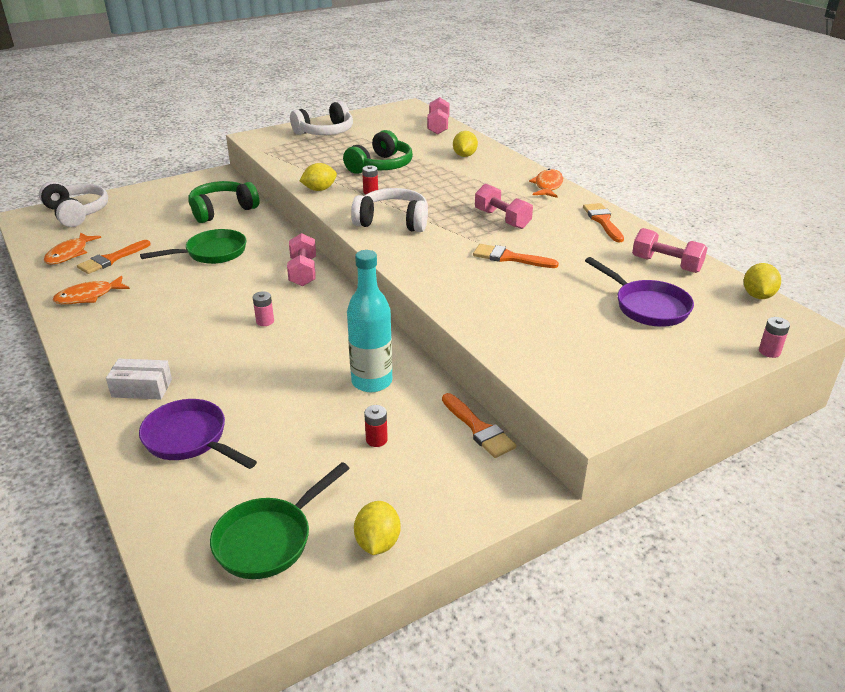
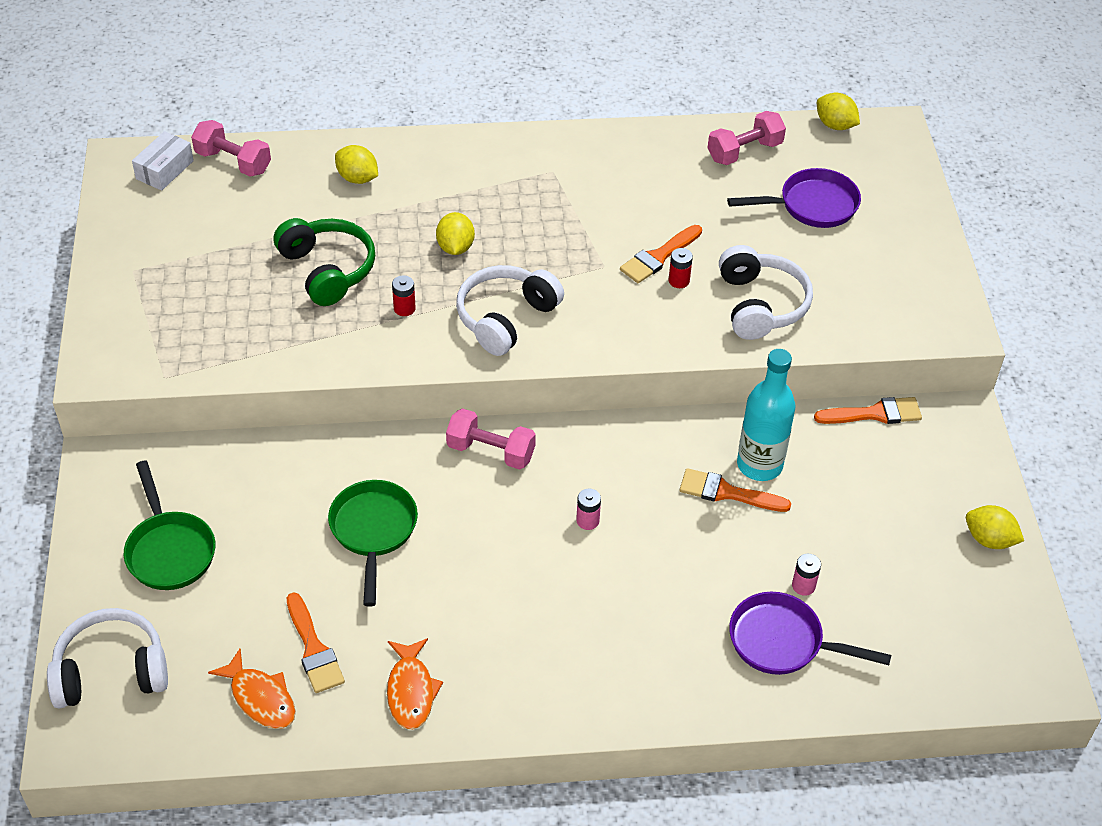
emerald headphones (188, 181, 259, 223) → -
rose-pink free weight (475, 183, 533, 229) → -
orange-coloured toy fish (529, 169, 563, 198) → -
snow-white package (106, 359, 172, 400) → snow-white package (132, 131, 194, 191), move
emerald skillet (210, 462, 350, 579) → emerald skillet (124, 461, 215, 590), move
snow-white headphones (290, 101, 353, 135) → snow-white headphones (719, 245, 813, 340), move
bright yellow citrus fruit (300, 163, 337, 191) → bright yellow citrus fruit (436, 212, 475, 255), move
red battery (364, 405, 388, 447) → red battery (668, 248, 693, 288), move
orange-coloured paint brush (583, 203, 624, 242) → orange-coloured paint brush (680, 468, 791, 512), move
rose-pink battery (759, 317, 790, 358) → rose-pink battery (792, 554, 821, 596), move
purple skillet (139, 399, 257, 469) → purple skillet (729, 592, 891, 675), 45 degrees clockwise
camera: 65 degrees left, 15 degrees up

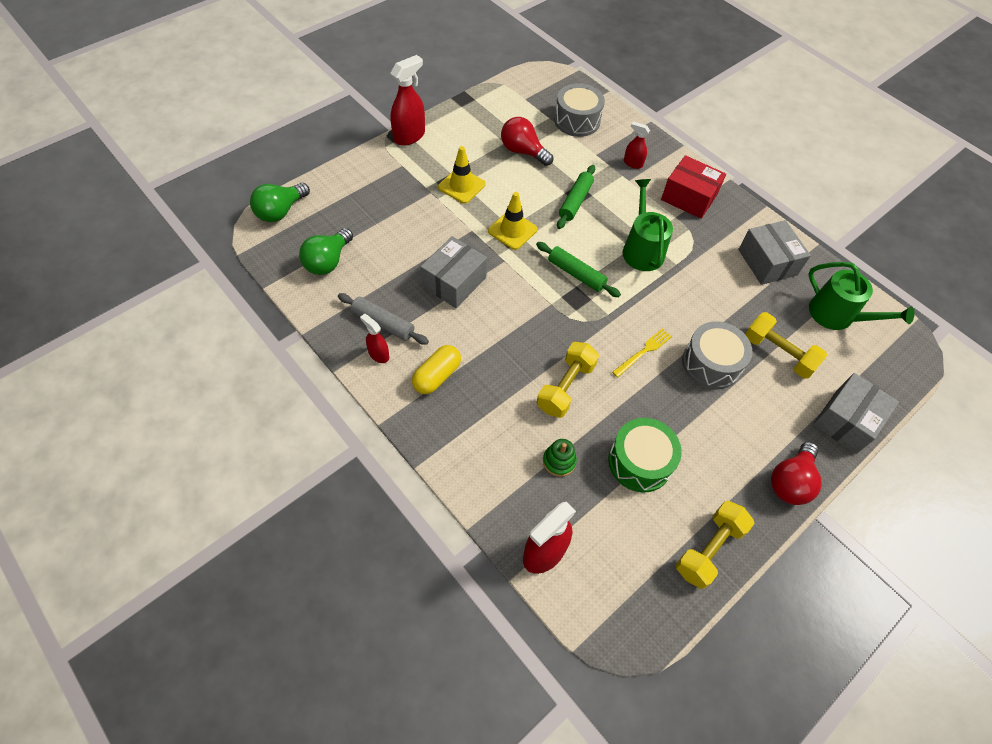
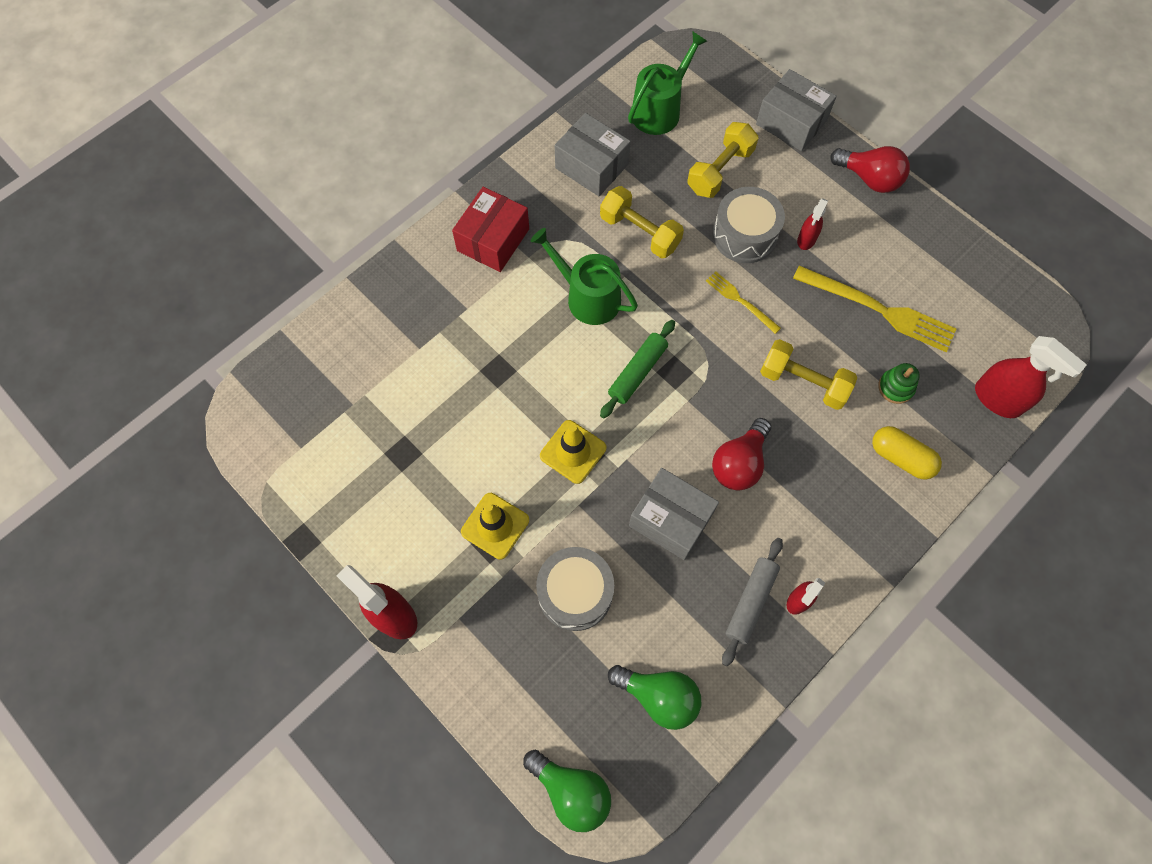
emerald rolling pin (557, 165, 595, 229) → -
bright yellow pill shape (412, 345, 461, 394) → bright yellow pill shape (872, 426, 942, 480), move
red bulb (501, 117, 553, 166) → red bulb (712, 418, 771, 490), move
gray drum (554, 83, 605, 137) → gray drum (536, 547, 614, 631), move
red sprayer (624, 121, 650, 169) → red sprayer (797, 198, 828, 250), move
bright yellow free weight (676, 501, 755, 589) → bright yellow free weight (600, 186, 684, 258), move
emerald drum (608, 418, 682, 492) → bright yellow fork (793, 265, 956, 352)
emerald watering can (623, 179, 673, 271) → emerald watering can (530, 228, 638, 325), 45 degrees clockwise
gray package (738, 220, 811, 285) → gray package (555, 113, 631, 196), 60 degrees clockwise
camera: 90 degrees left, 10 degrees up

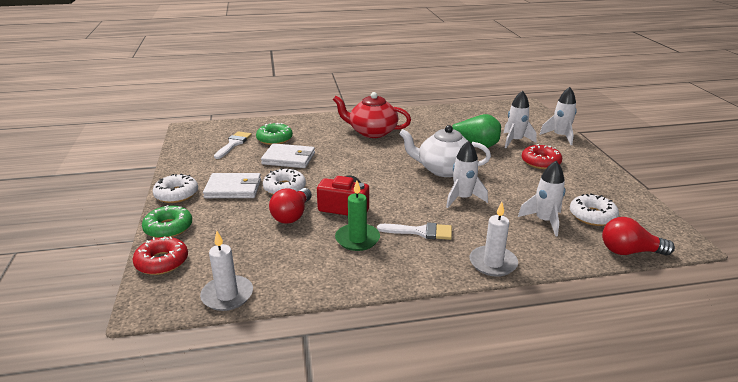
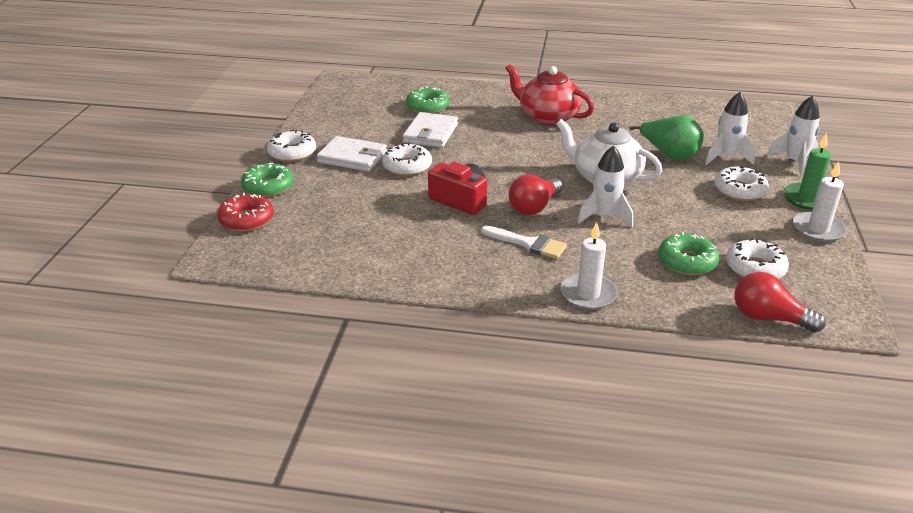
snow-white paint brush (214, 131, 252, 159) → -
snow-white pillar candle (200, 231, 253, 311) → snow-white pillar candle (793, 162, 847, 242), move
red bulb (269, 188, 312, 224) → red bulb (509, 175, 563, 215), move
emerald pillar candle (335, 181, 380, 251) → emerald pillar candle (784, 133, 831, 210), move
snow-white toy rocket (518, 161, 566, 237) → emerald doughnut (658, 232, 719, 276)
red doughnut (522, 144, 562, 169) → snow-white doughnut (714, 166, 769, 201)
snow-white wallet (261, 143, 315, 168) → snow-white wallet (402, 112, 458, 148), 75 degrees clockwise
camera: 20 degrees right, 5 degrees up

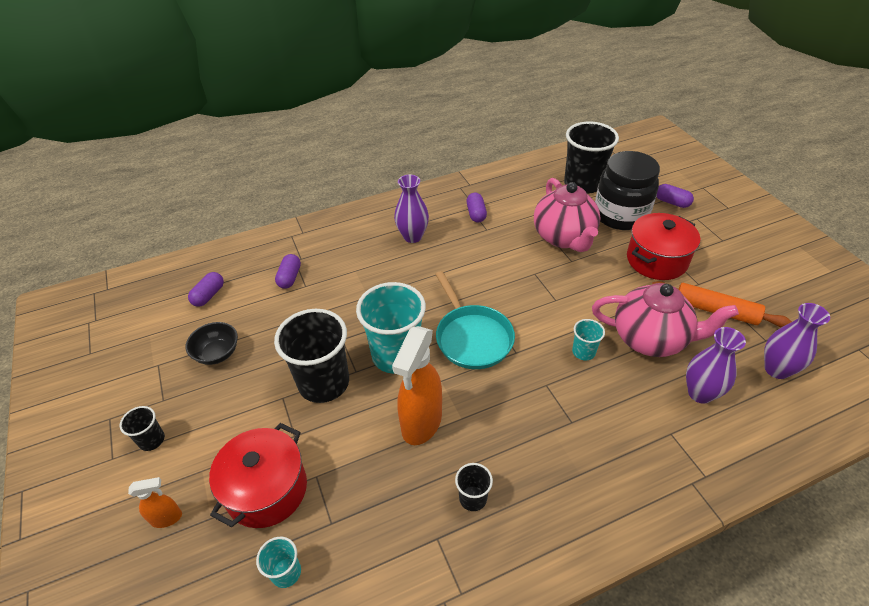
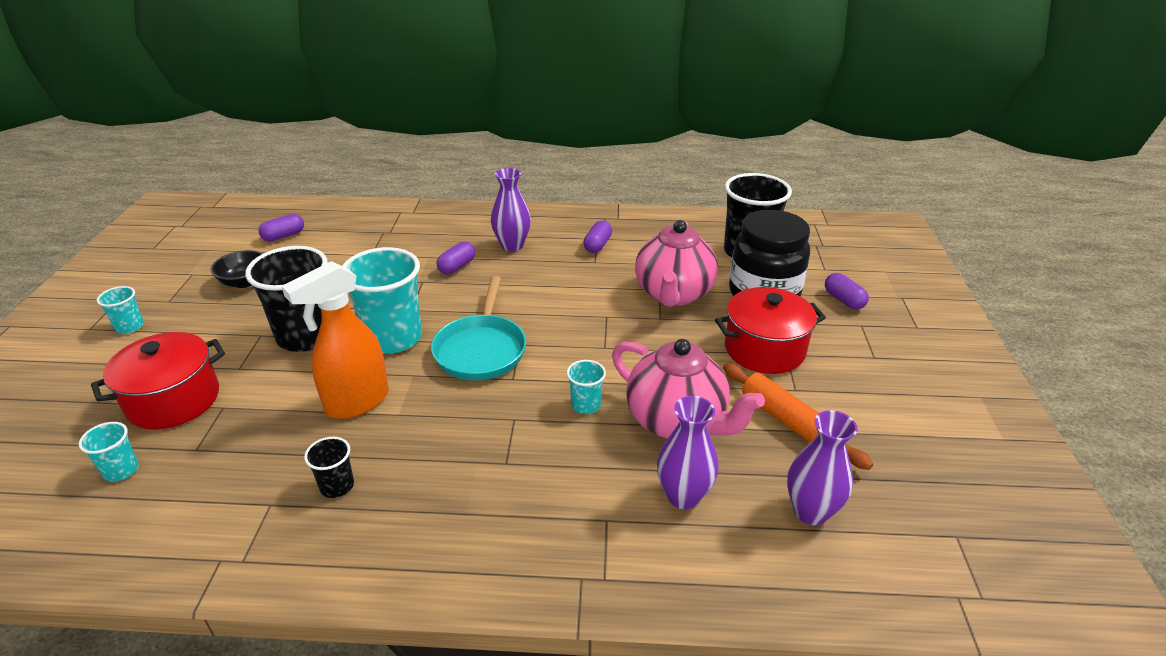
orange-coloured sprayer (128, 477, 182, 528) → -
purple pill shape (275, 254, 301, 289) → purple pill shape (437, 241, 475, 274), move
jet-black cup (120, 406, 165, 451) → turquoise cup (97, 286, 144, 334)
camera: 25 degrees right, 10 degrees down

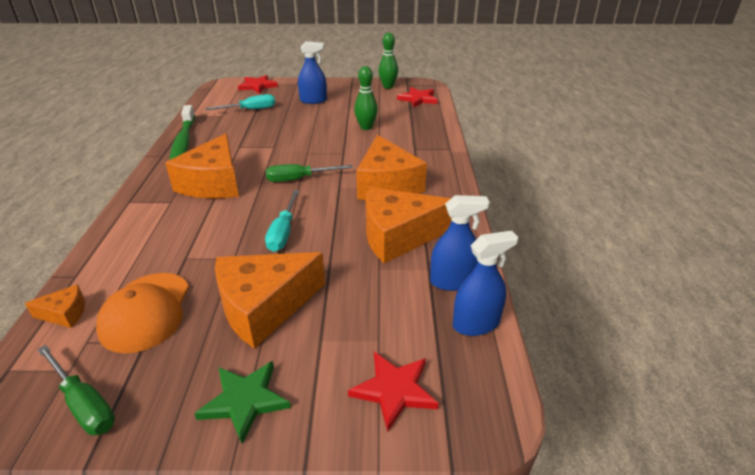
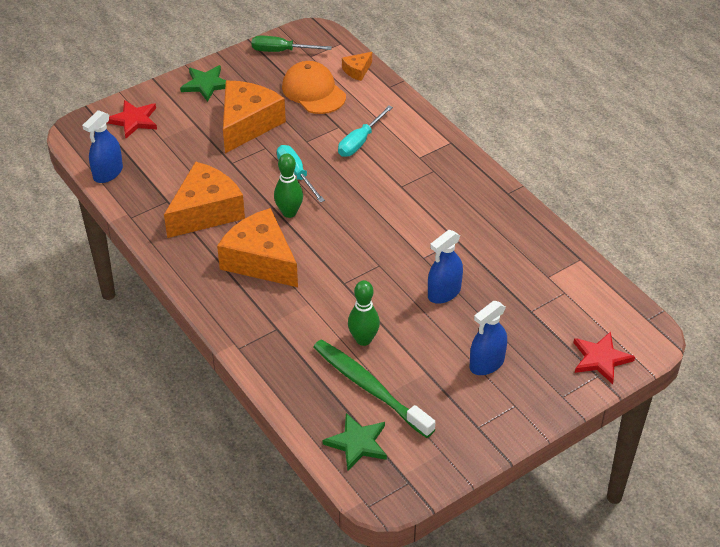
orange-coloured cheese (165, 133, 239, 199) → -
emerald screwdriver (266, 164, 353, 182) → -
emerald tooth brush (169, 105, 195, 160) → emerald tooth brush (313, 339, 435, 438), move
turquoise screwdriver (205, 94, 275, 110) → turquoise screwdriver (338, 106, 393, 157), move
emerald tenpin (378, 33, 398, 89) → emerald tenpin (274, 153, 303, 218), move
royal blue sprayer (430, 195, 490, 291) → royal blue sprayer (428, 230, 463, 304), move
red five-pointed star (397, 87, 438, 107) → emerald five-pointed star (323, 413, 387, 470)
camera: 145 degrees right, 10 degrees up

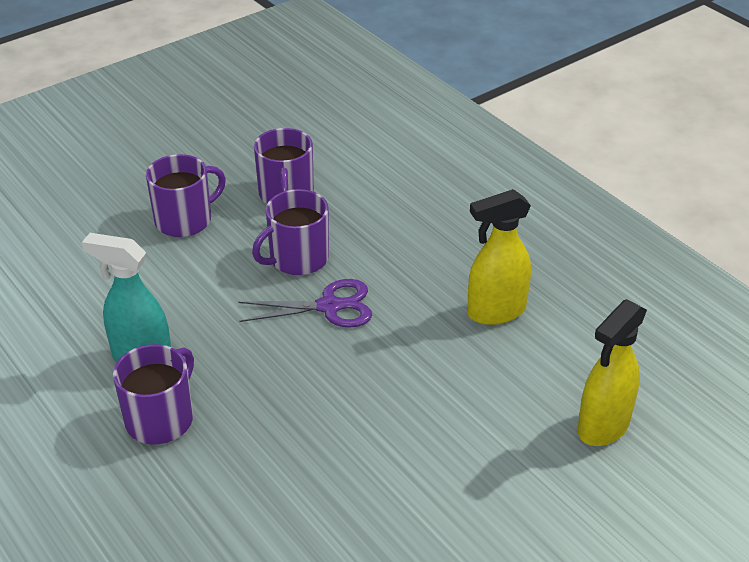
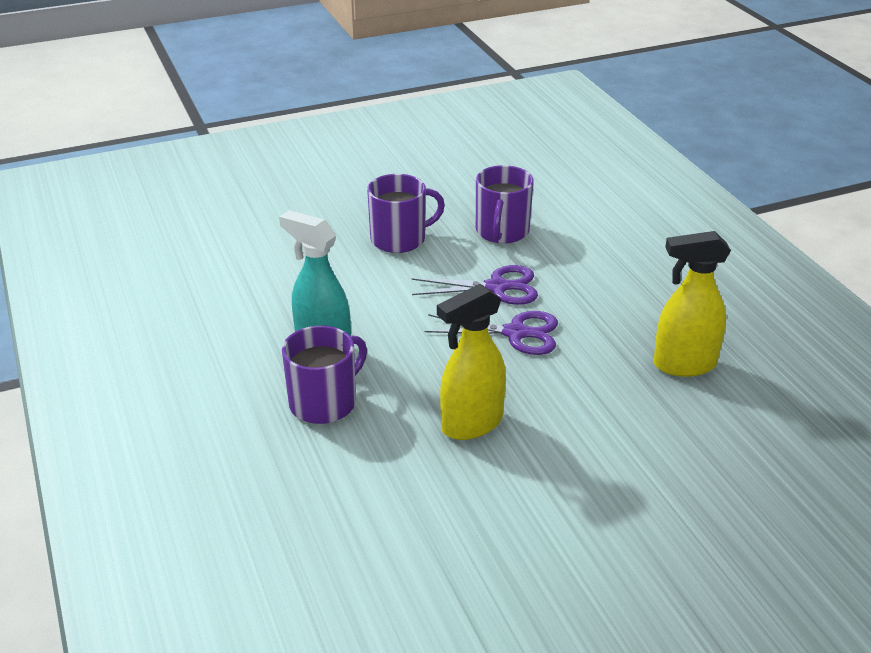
bright yellow sprayer (578, 299, 647, 446) → bright yellow sprayer (437, 284, 506, 440), move
purple coffee mug (252, 189, 329, 275) → purple shears (412, 265, 538, 305)
camera: 15 degrees right, 5 degrees down

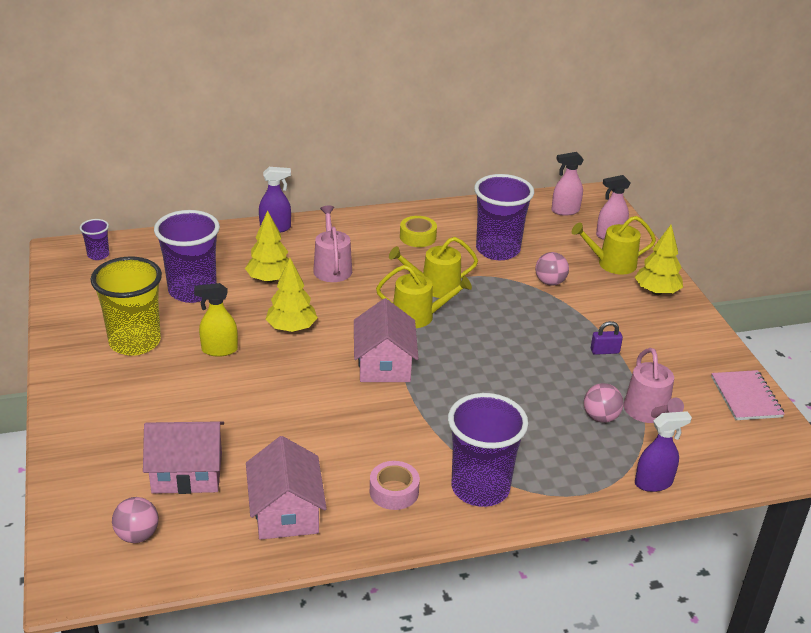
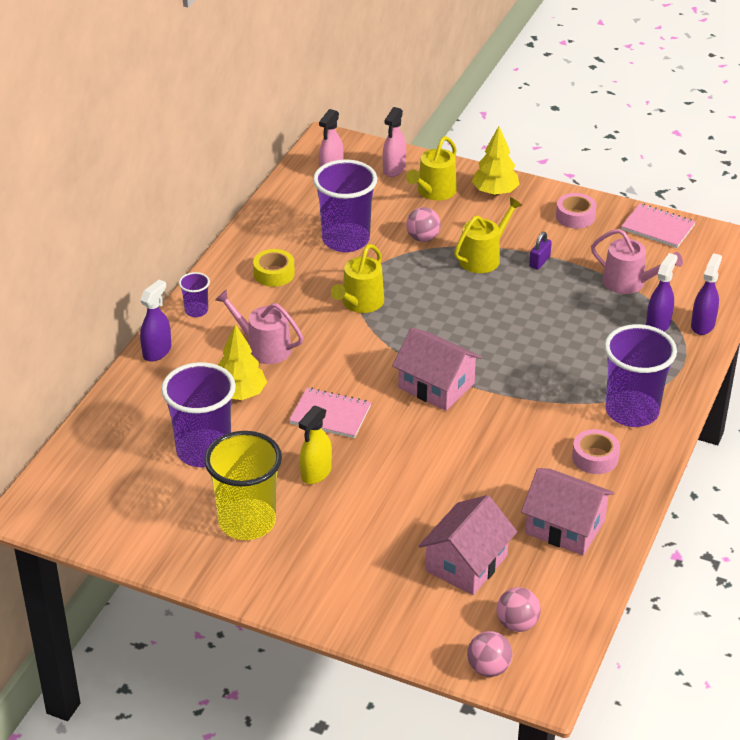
- → rose-pink roll of tape (556, 193, 596, 229)
- → purple sprayer (646, 253, 677, 332)
purple cup (80, 219, 109, 260) → purple cup (179, 272, 210, 317), move
bright yellow watering can (376, 265, 472, 328) → bright yellow watering can (454, 197, 522, 273), move
rose-pink play ball (584, 383, 623, 423) → rose-pink play ball (467, 631, 512, 677), move
bright yellow fir tree (265, 258, 318, 332) → rose-pink exercise book (289, 388, 371, 438)
camera: 50 degrees left, 5 degrees up

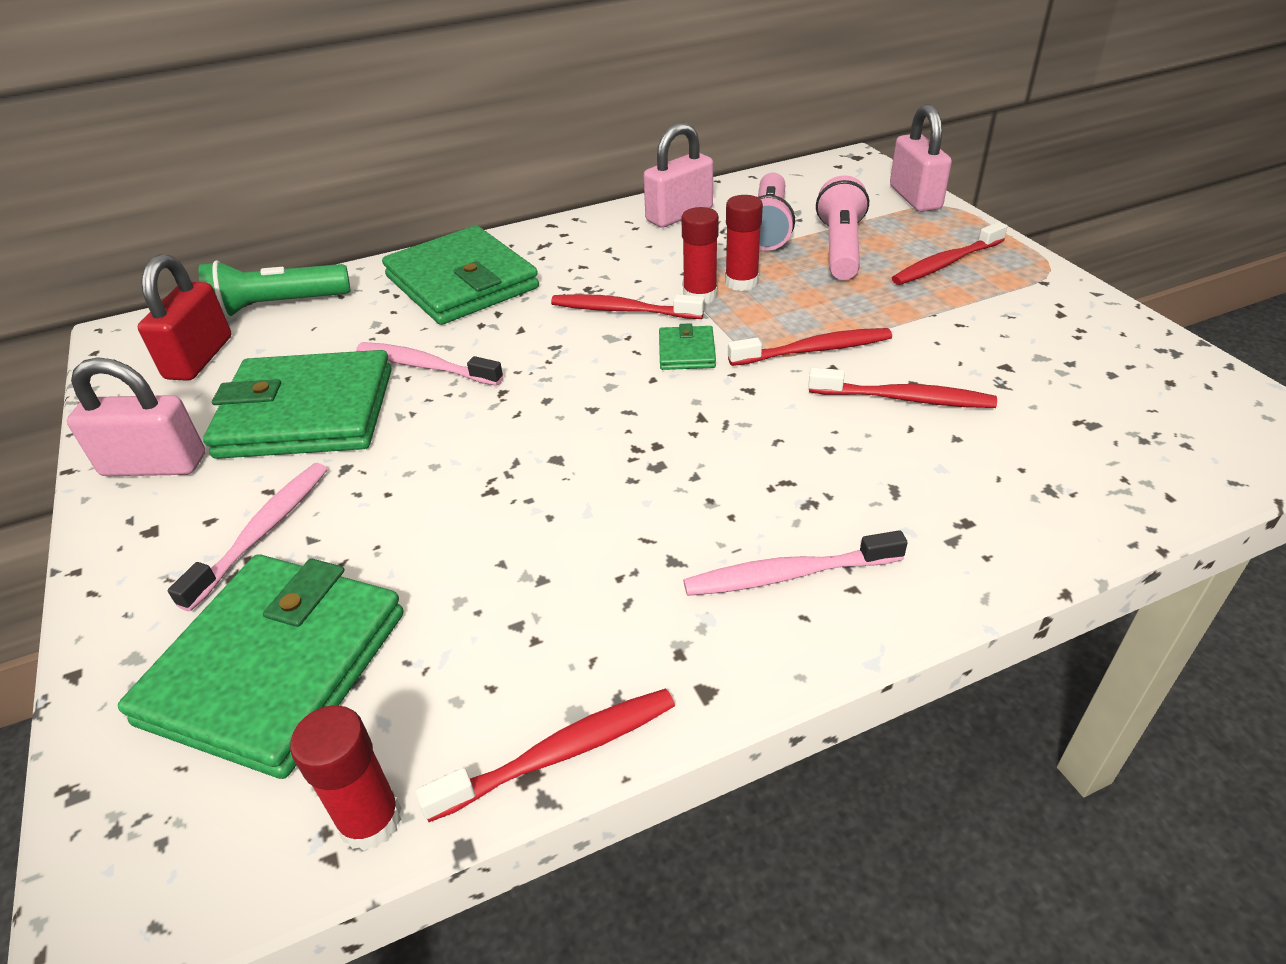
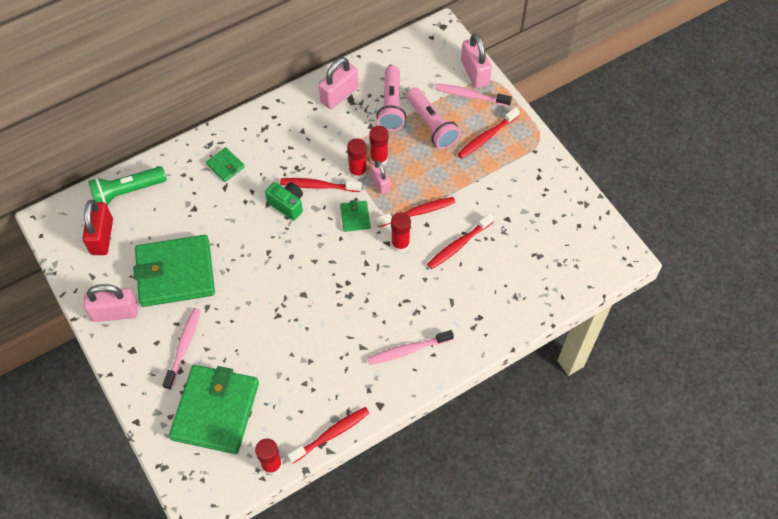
- → emerald photo camera (265, 182, 303, 220)
- → rose-pink lock (370, 160, 390, 194)
- → red stick of glue (391, 212, 411, 252)
rose-pink tooth brush (356, 342, 503, 386) → rose-pink tooth brush (435, 83, 512, 106), move
red tooth brush (808, 367, 997, 408) → red tooth brush (427, 213, 494, 269), 135 degrees clockwise
rose-pink pocket torch (816, 175, 869, 280) → rose-pink pocket torch (407, 88, 460, 149), 150 degrees clockwise
emerald wallet (382, 225, 539, 325) → emerald wallet (206, 147, 245, 182), x0.43
camera: 10 degrees left, 20 degrees up

